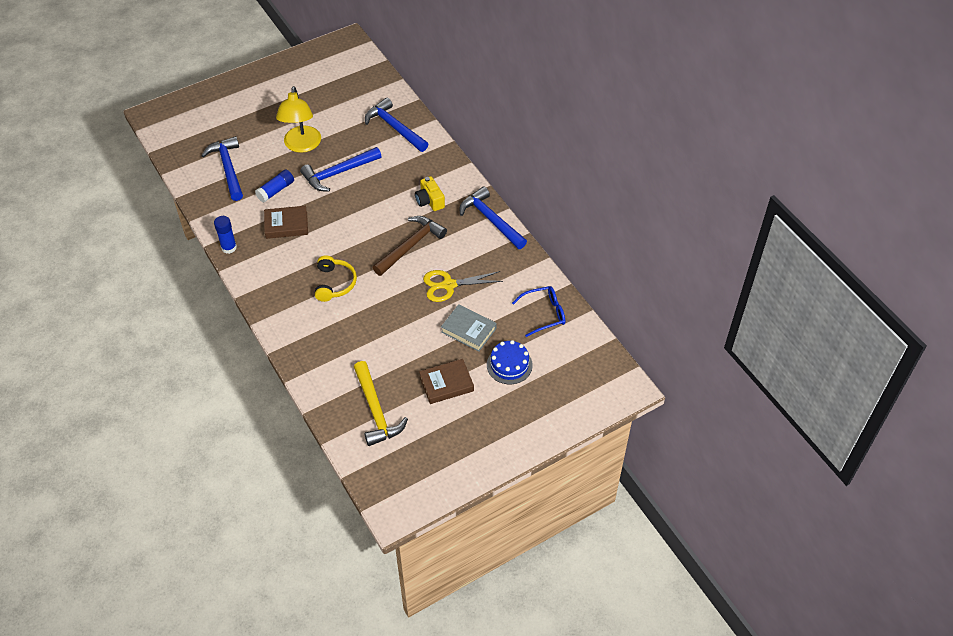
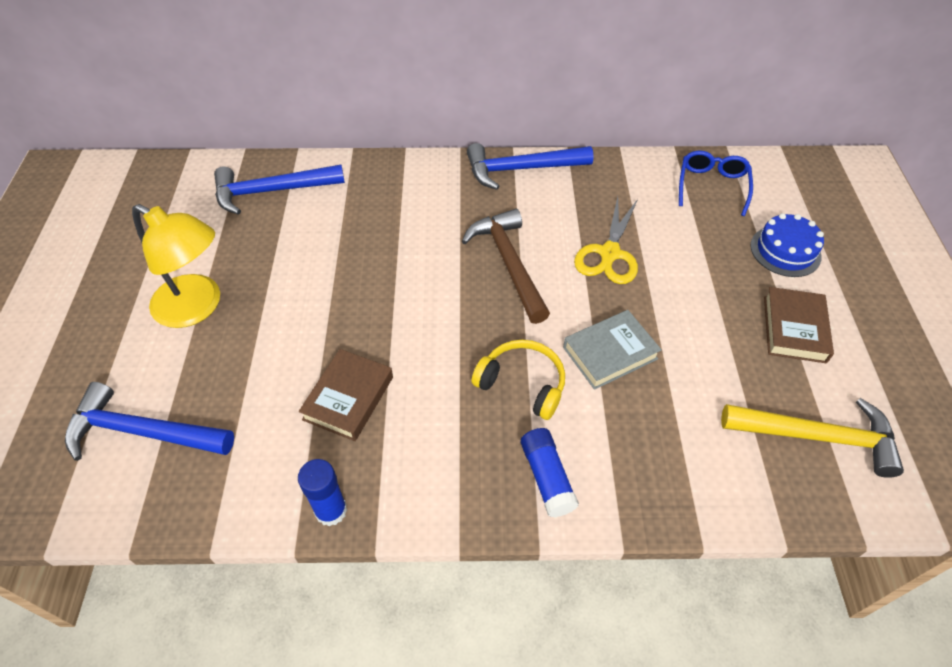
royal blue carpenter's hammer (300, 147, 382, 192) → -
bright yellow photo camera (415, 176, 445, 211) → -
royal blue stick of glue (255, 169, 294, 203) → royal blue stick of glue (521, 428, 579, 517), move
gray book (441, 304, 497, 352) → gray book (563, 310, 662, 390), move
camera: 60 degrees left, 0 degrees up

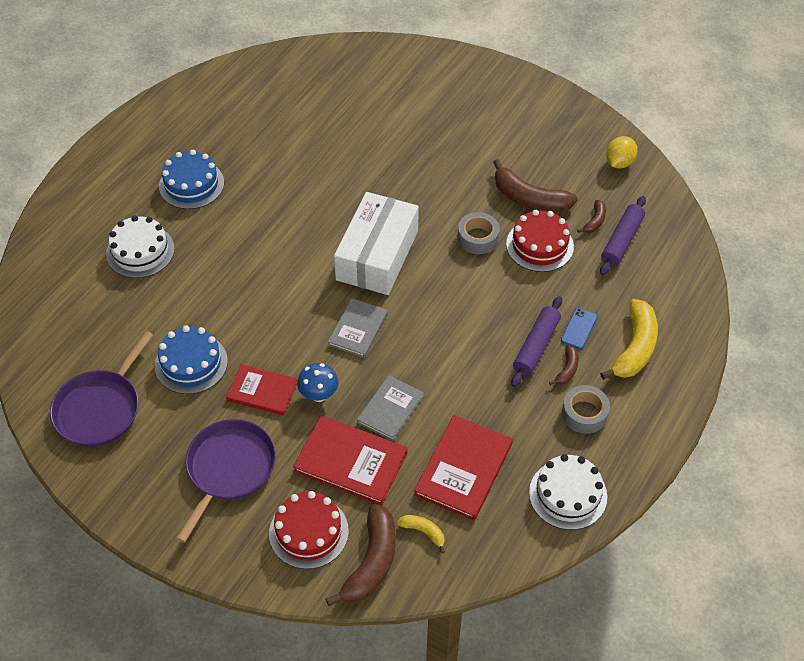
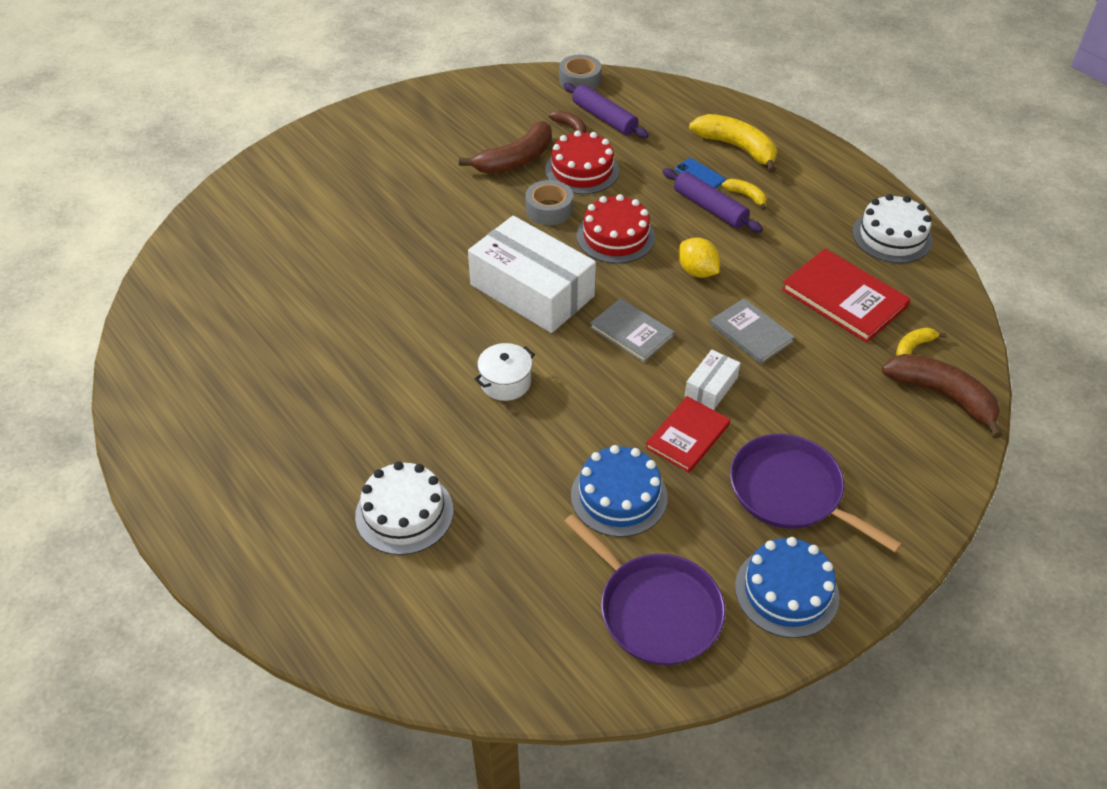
red book (293, 415, 407, 506) → -
- → snow-white pot (475, 343, 535, 401)
royal blue cake (159, 150, 224, 209) → royal blue cake (735, 537, 839, 638), move
red cake (269, 491, 349, 569) → red cake (576, 194, 655, 264), move
gray roll of tape (562, 385, 610, 434) → gray roll of tape (559, 55, 601, 90), move
bright yellow citrus fruit (606, 136, 637, 169) → bright yellow citrus fruit (678, 237, 720, 278), move
royal blue fungus (297, 363, 339, 402) → snow-white package (685, 350, 741, 410)
brown banana (549, 345, 579, 385) → bright yellow banana (722, 179, 767, 210)
camera: 70 degrees left, 5 degrees down

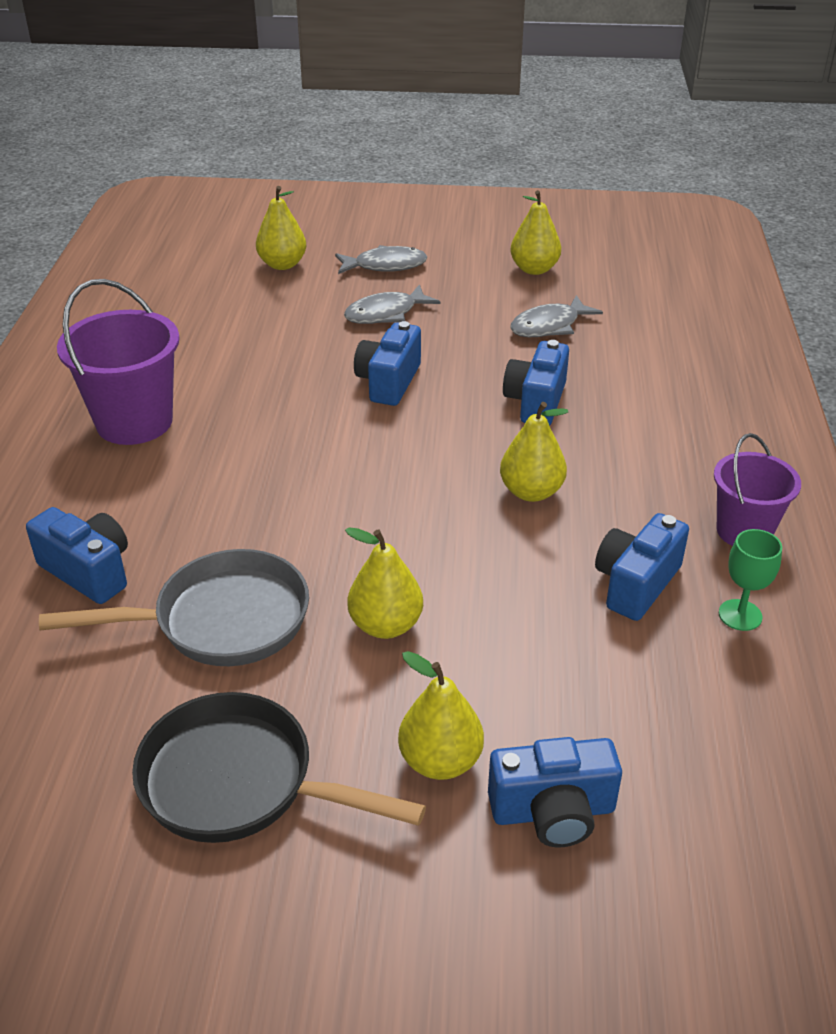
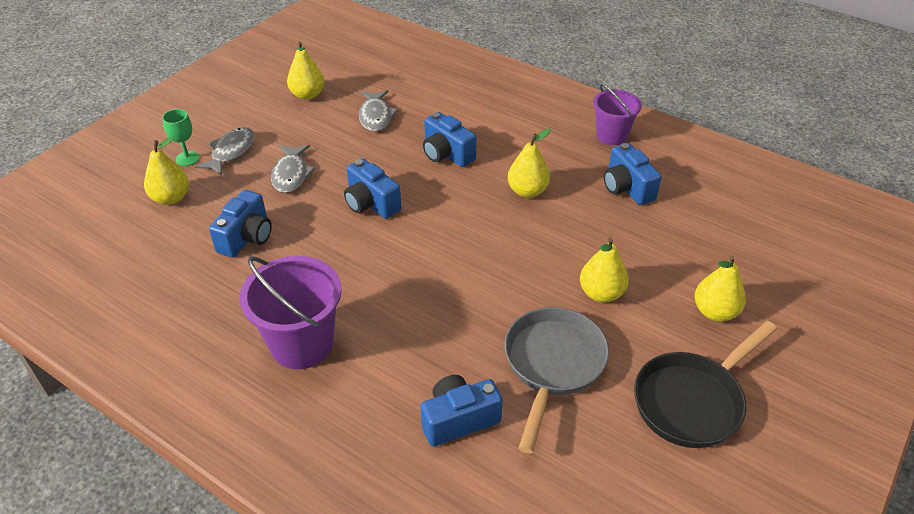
royal blue photo camera (488, 737, 622, 848) → royal blue photo camera (209, 190, 272, 258), move
emerald wine glass (719, 529, 782, 631) → emerald wine glass (162, 109, 199, 166), move
camera: 60 degrees left, 5 degrees up

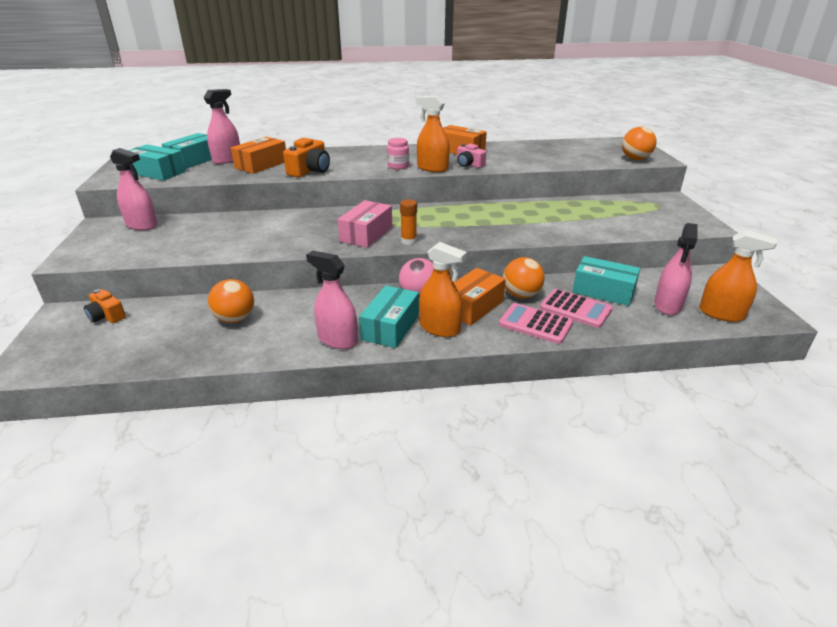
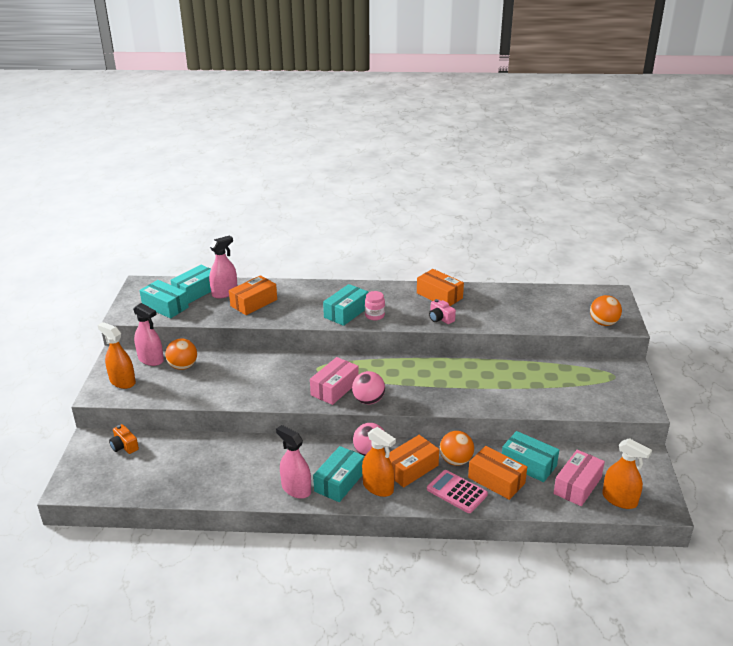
orange-coloured photo camera (283, 138, 330, 178) → -
- → turquoise package (323, 284, 369, 326)
orange-coloured play ball (208, 279, 254, 323) → orange-coloured play ball (165, 339, 197, 370), move
orange-coloured sprayer (416, 96, 450, 172) → orange-coloured sprayer (98, 322, 136, 389), move
orange-coloured stick of glue (400, 199, 417, 245) → rose-pink play ball (352, 371, 385, 404)
rose-pink pocket calculator (540, 289, 613, 328) → orange-coloured package (468, 446, 527, 500)
rose-pink sprayer (654, 223, 698, 315) → rose-pink package (553, 450, 605, 506)
camera: 10 degrees right, 0 degrees up

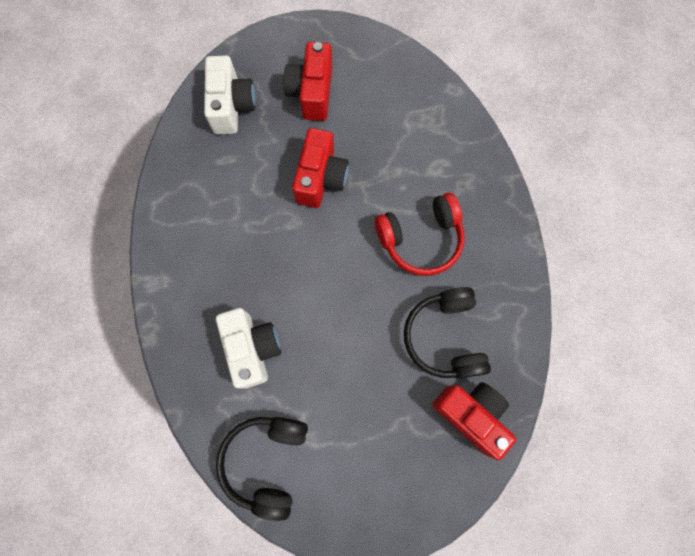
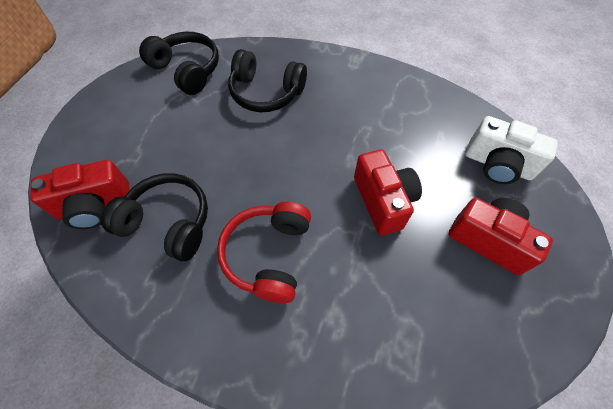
snow-white photo camera (216, 308, 281, 389) → jet-black headphones (228, 49, 307, 112)
red photo camera (292, 128, 349, 208) → red photo camera (354, 149, 422, 235), 150 degrees counterclockwise
camera: 120 degrees right, 15 degrees down

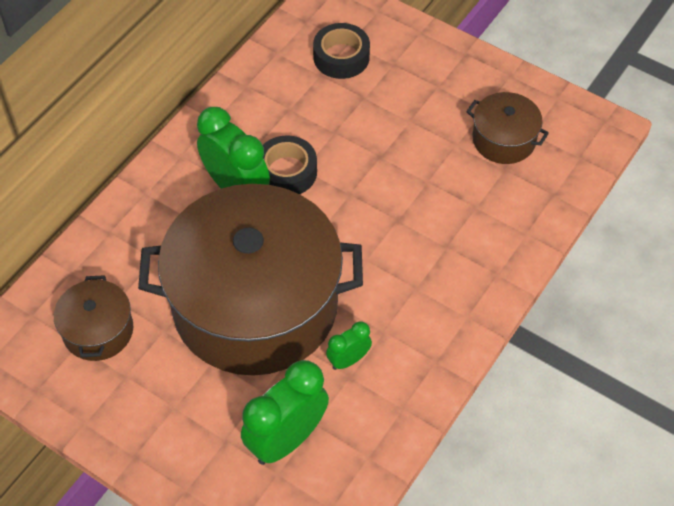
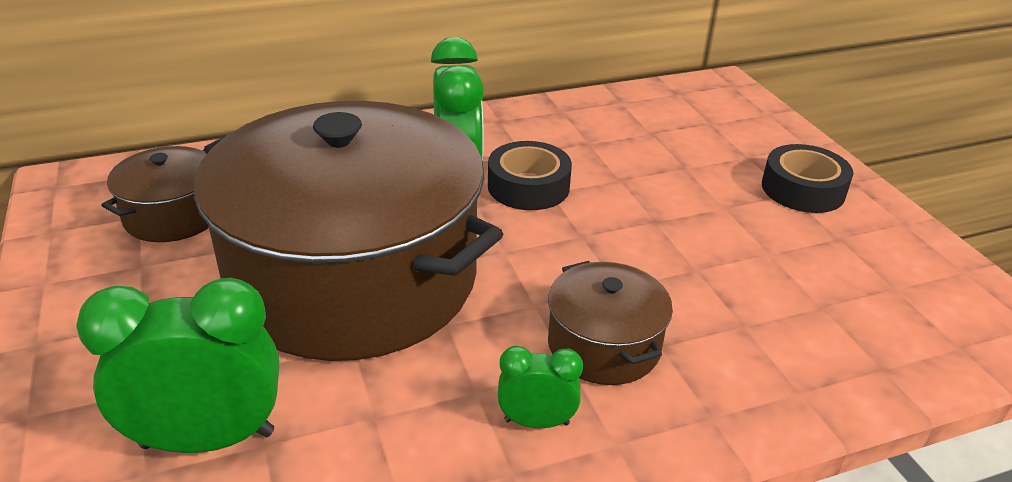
jet-black roll of tape (313, 23, 370, 79) → jet-black roll of tape (762, 144, 853, 213), move
emerald clock (326, 321, 372, 370) → emerald clock (498, 346, 583, 428), move
brown pot (466, 92, 549, 164) → brown pot (548, 261, 673, 385), move
camera: 35 degrees right, 20 degrees down

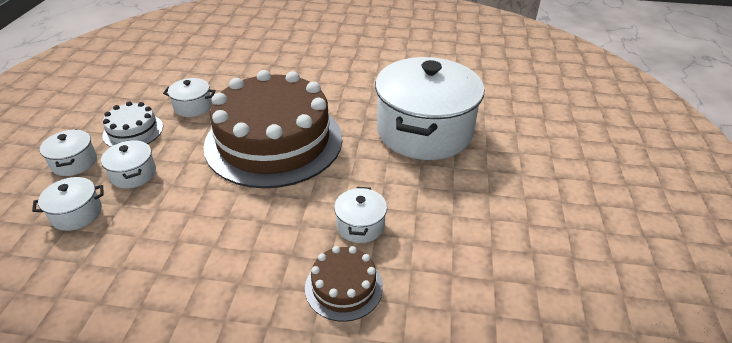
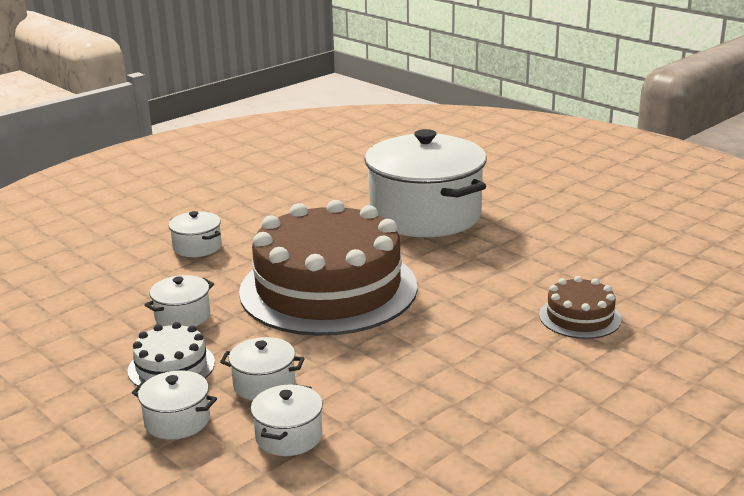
snow-white pot (334, 187, 387, 243) → snow-white pot (169, 211, 222, 257), move
camera: 50 degrees left, 15 degrees down

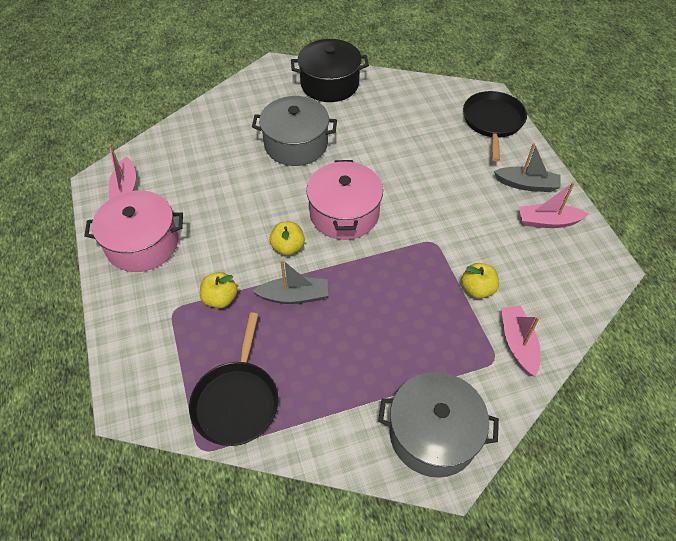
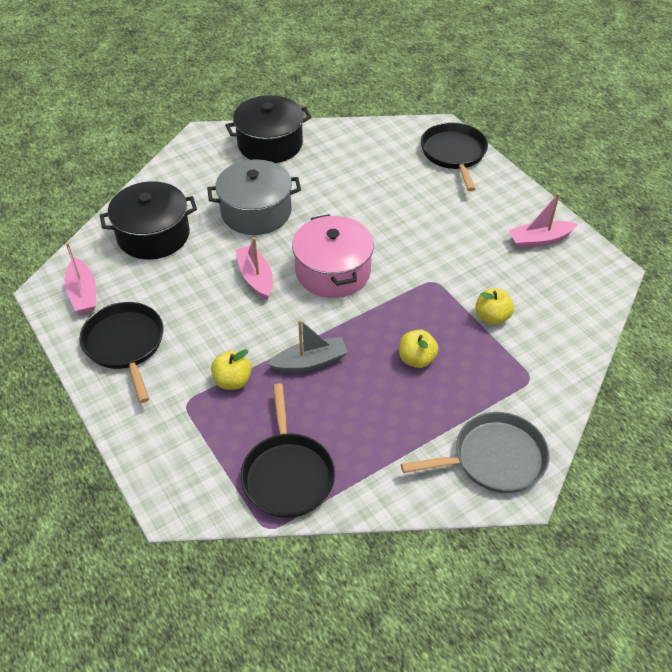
gray boat (494, 143, 561, 192) → -
- → jet-black pot (100, 182, 197, 260)
bright yellow apple fruit (269, 222, 305, 256) → bright yellow apple fruit (399, 330, 439, 368), move
rose-pink boat (501, 306, 540, 377) → rose-pink boat (235, 237, 273, 300), move
rose-pink pot (84, 190, 183, 272) → jet-black skillet (79, 302, 164, 403)
gray pot (378, 372, 499, 478) → gray skillet (401, 412, 550, 493)
camera: 15 degrees left, 5 degrees down

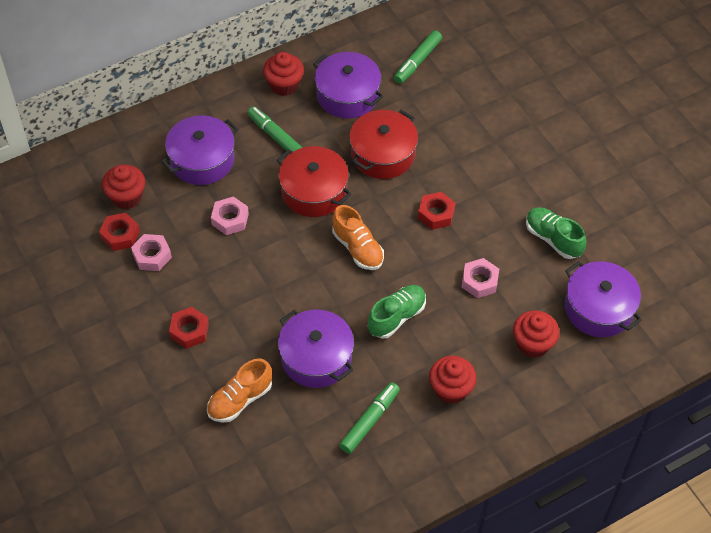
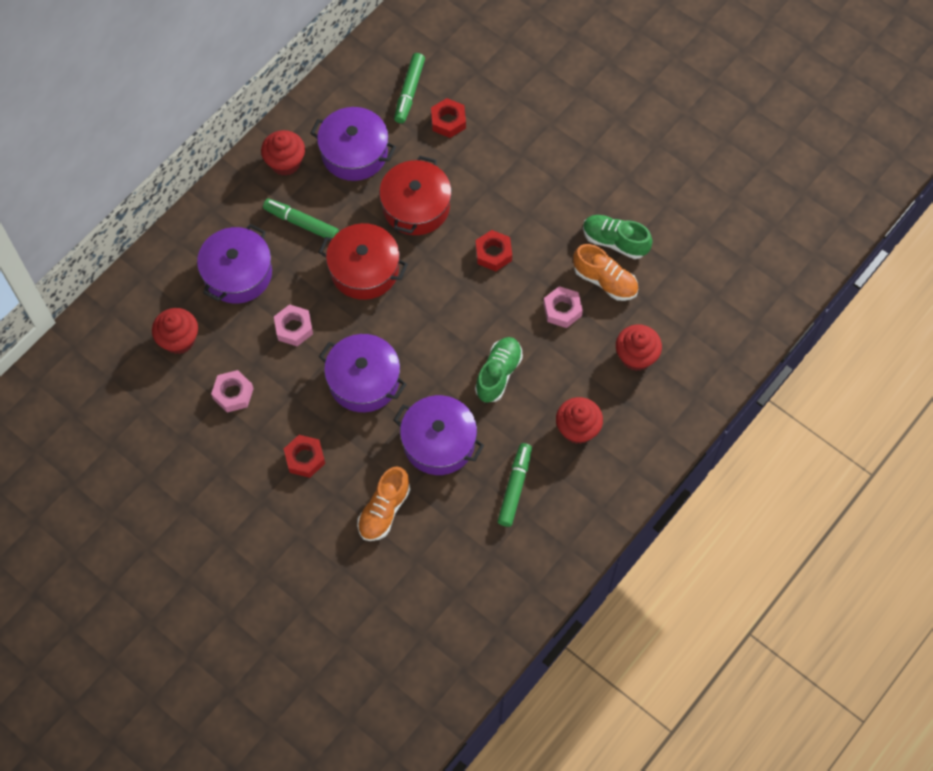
red hexagon nut (99, 213, 140, 251) → red hexagon nut (431, 98, 466, 138), move
orange-coloured sneaker (332, 205, 384, 270) → orange-coloured sneaker (573, 244, 638, 301), move
purple pot (565, 261, 642, 337) → purple pot (319, 334, 407, 412), move
camera: 20 degrees left, 10 degrees up

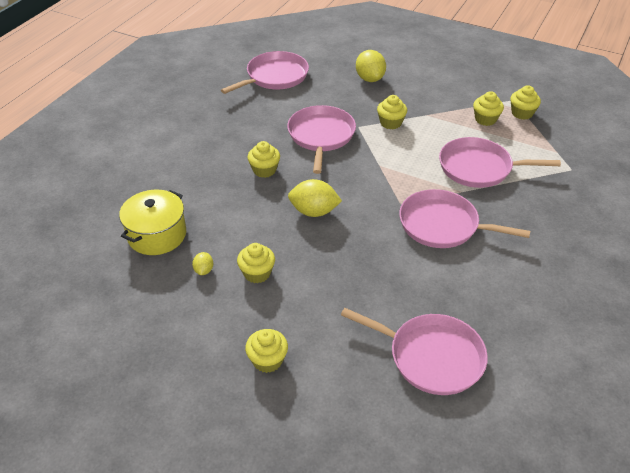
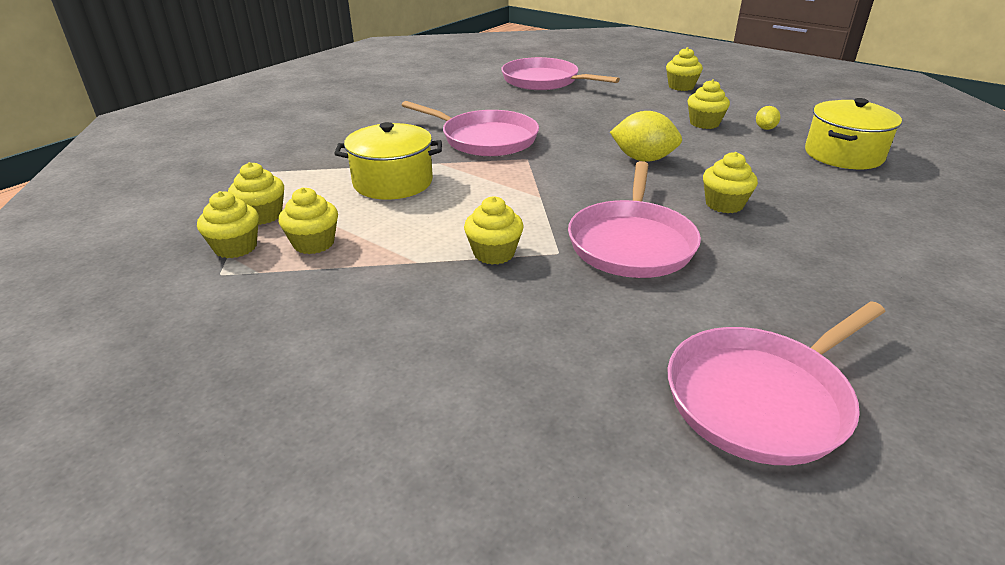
bright yellow citrus fruit (356, 50, 386, 82) → -
- → bright yellow cupcake (228, 162, 284, 225)
rose-pink skillet (439, 137, 561, 188) → bright yellow pot (334, 122, 442, 200)
camera: 170 degrees left, 10 degrees down

